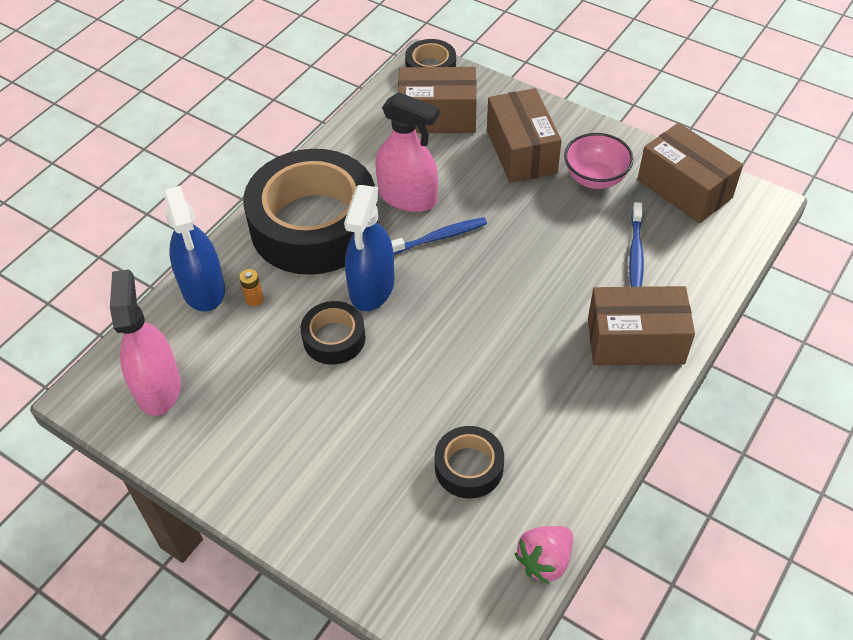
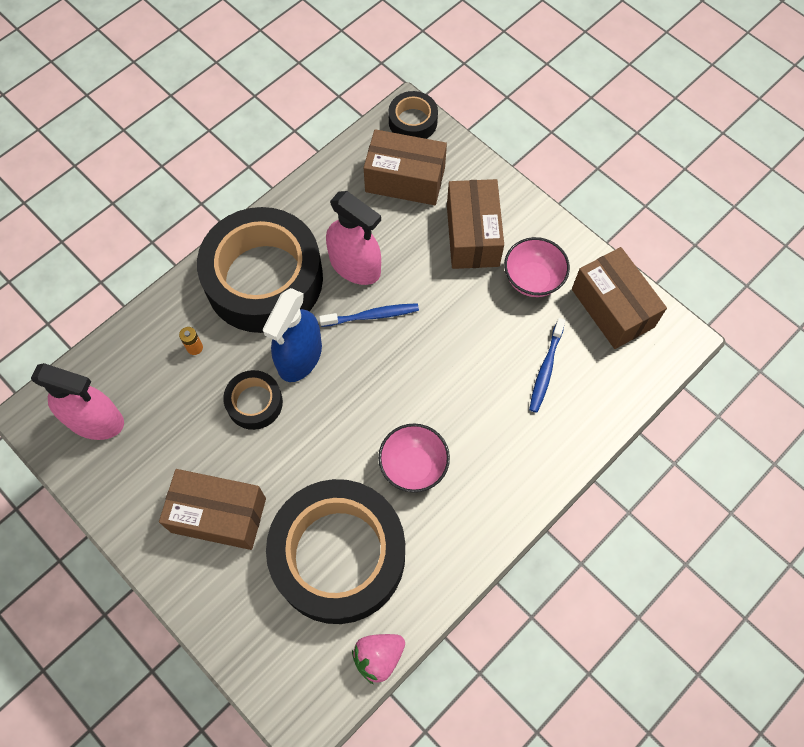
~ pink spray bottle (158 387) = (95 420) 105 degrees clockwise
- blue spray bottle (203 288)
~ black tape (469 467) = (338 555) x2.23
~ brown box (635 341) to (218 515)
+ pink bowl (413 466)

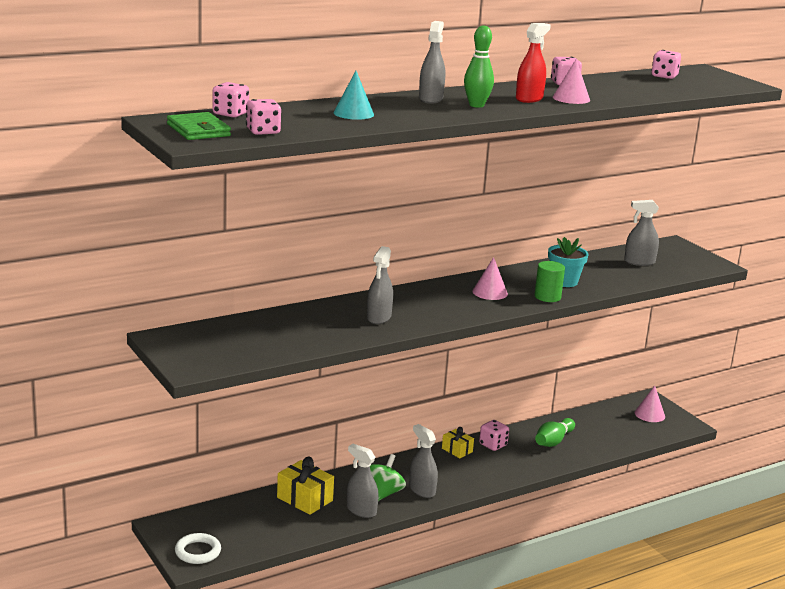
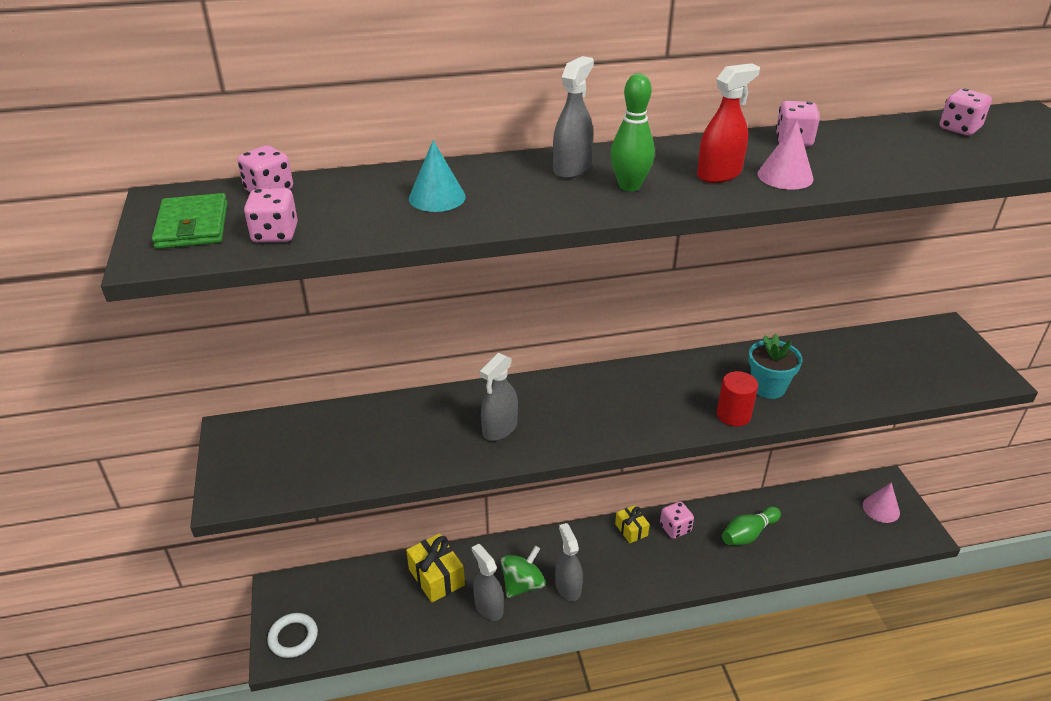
- pink cone (490 292)
~ green cylinder (547 297) to red cylinder (733 415)
- grey spray bottle (639 262)

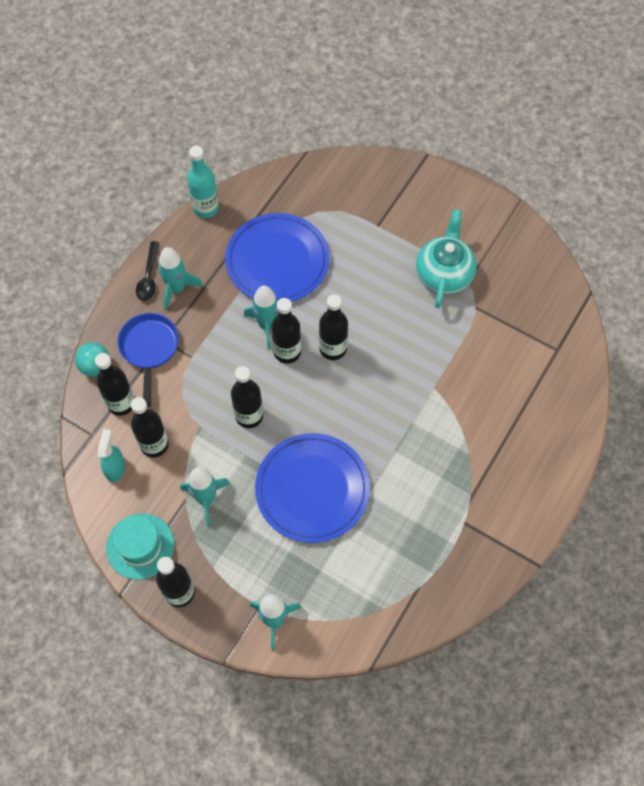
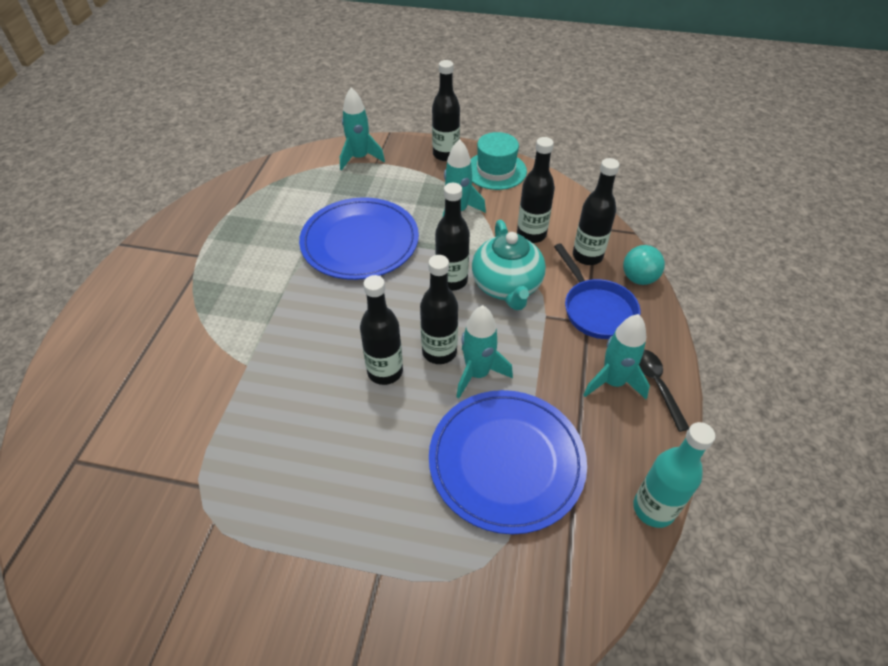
- turquoise spray bottle (115 468)
~ turquoise teapot (444 274) to (507 286)

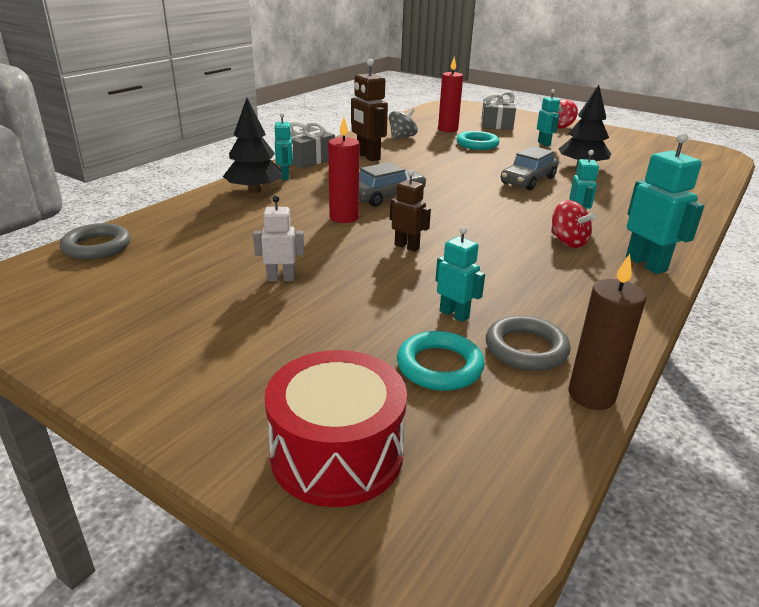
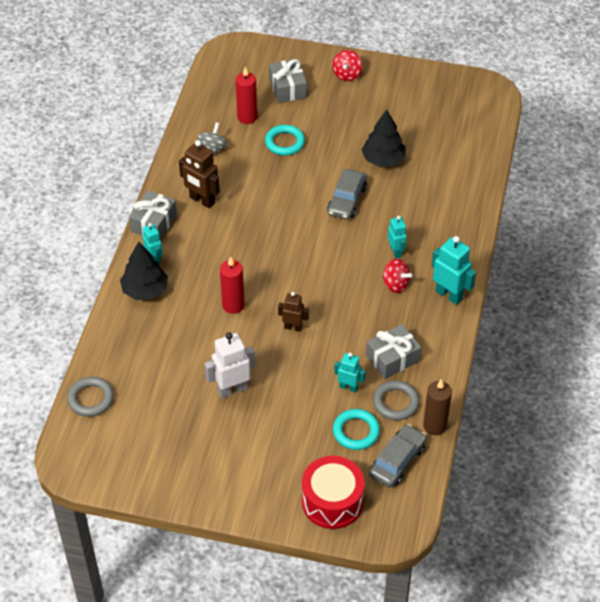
~ white robot (281 278) = (232 389) x1.61
~ grey car (386 196) to (397 461)
- turquoise robot (544 144)
+ grey gift (392 358)

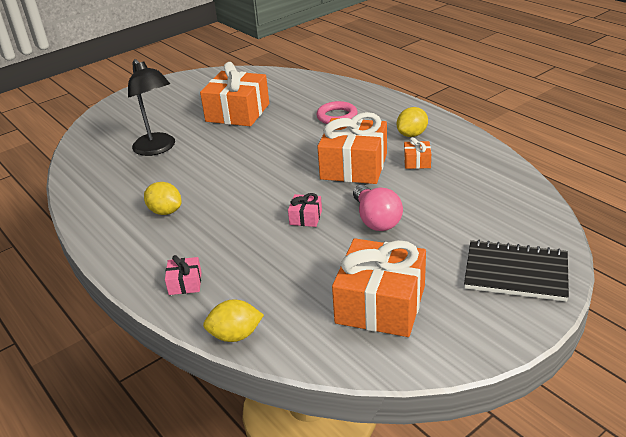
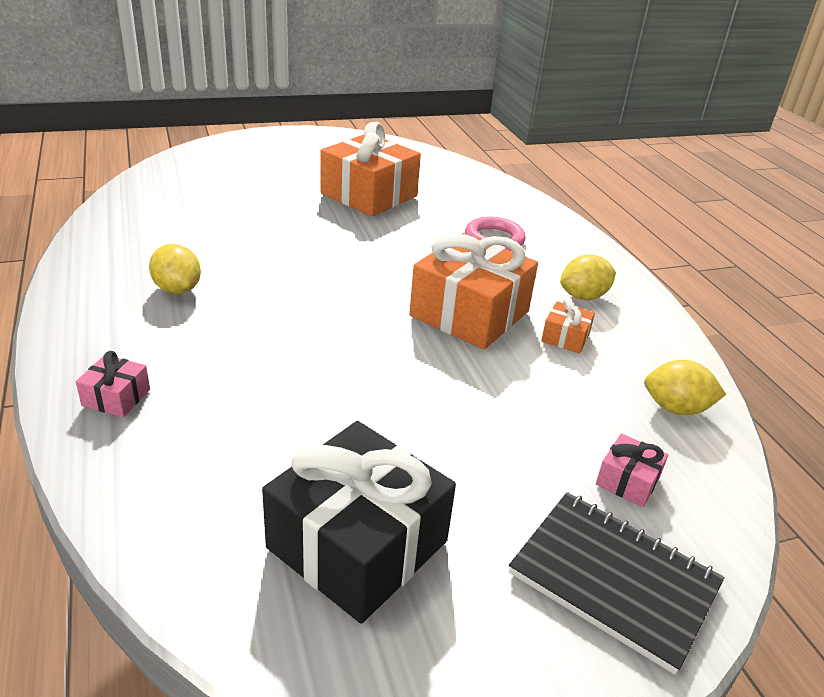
- black lamp (158 149)
~ yellow lemon (235 335) to (676 408)
~ pink gift (305 217) to (627 481)
~ orange gift (380 304) to black gift (357 544)
- pink light bulb (376 220)

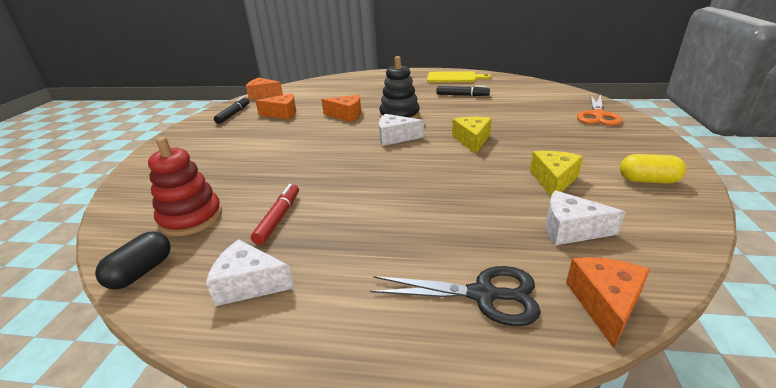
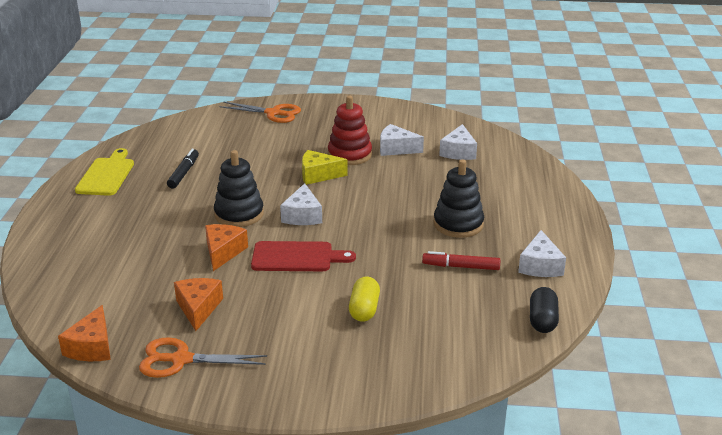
~ black capsule (141 272) = (542 320) 75 degrees clockwise
~ red stacking toy (191 218) to (350 155)
~ black marker (233 114) to orange scissors (181 360)
- black scissors (483 295)
~ yellow cheese (553 180) to white cheese (396 149)
- orange cheese (605 304)
~ yellow capsule (647 180) to (364 309)
+ red cutting board (297 257)
+ black stacking toy (458 224)

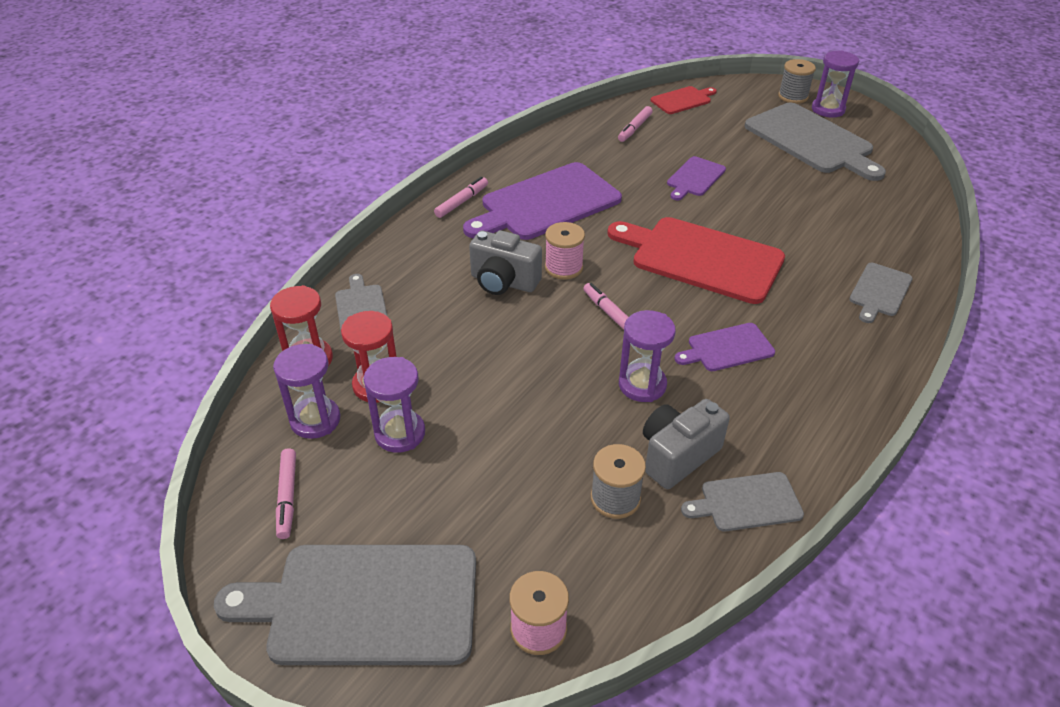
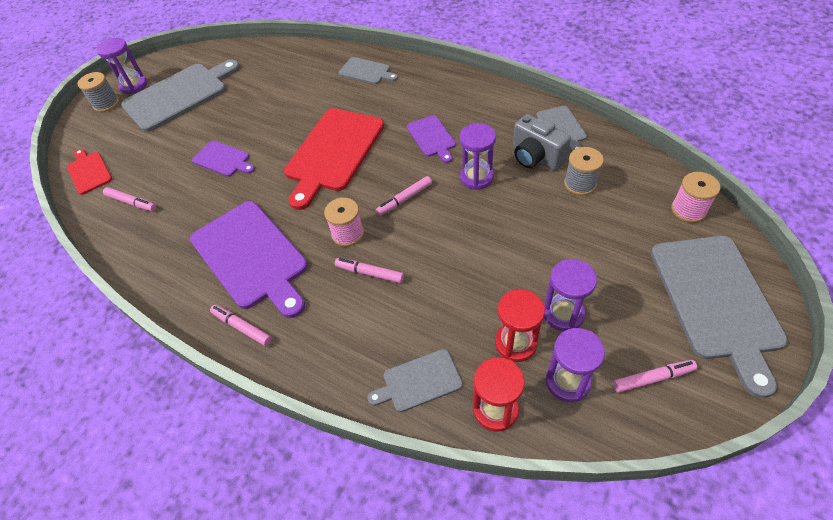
~ grey camera (503 282) to pink marker (369 273)

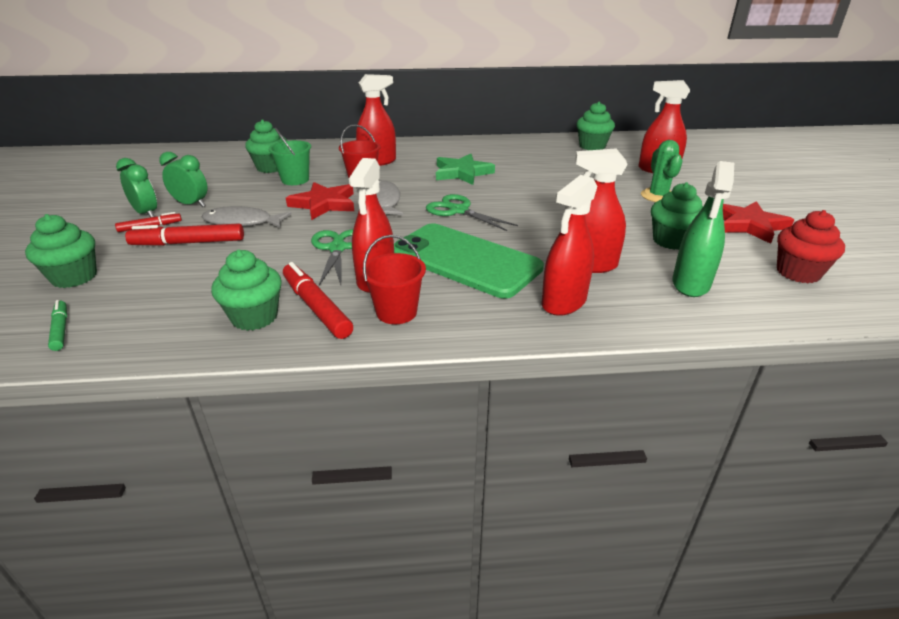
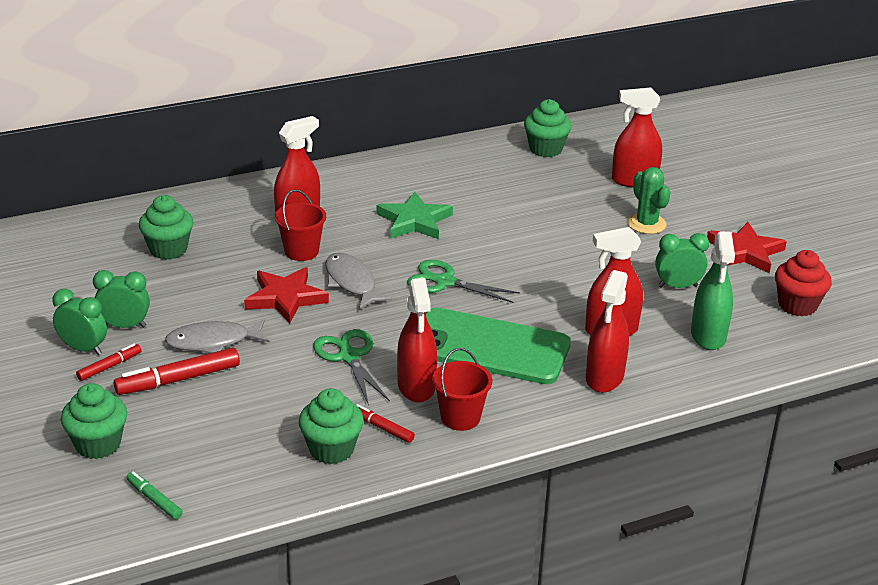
- green bucket (295 180)
~ red marker (316 308) = (382 428) x0.57
~ green cupcake (671 241) to green clock (677 286)

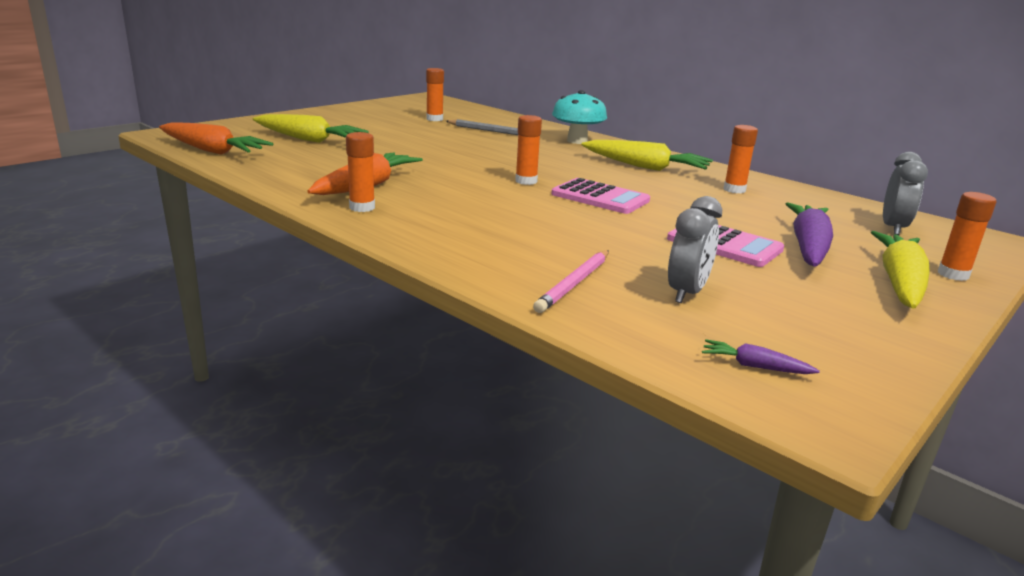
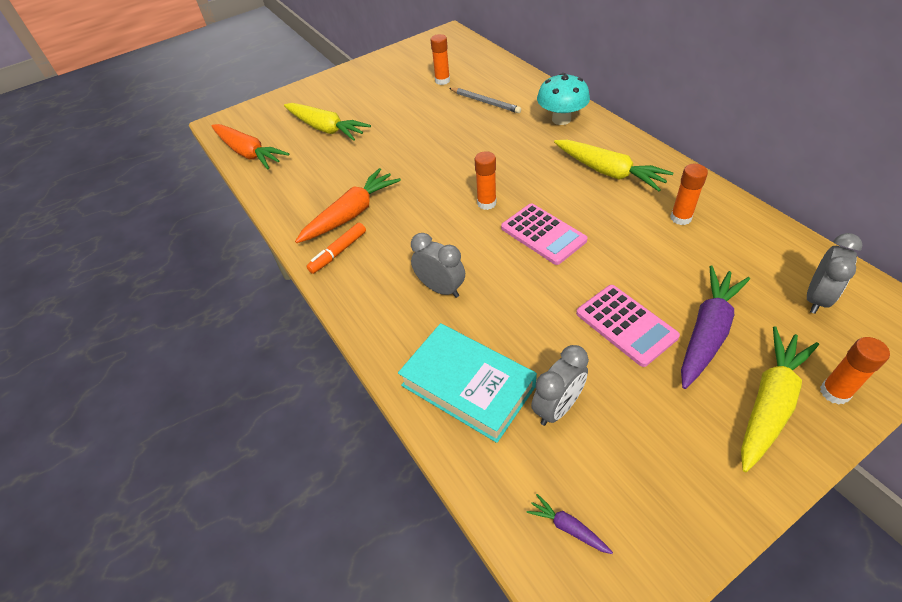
~ orange glue stick (362 207) to orange marker (338 252)
~ pink pencil (574 283) to turquoise book (468 385)
+ grey clock (441 288)

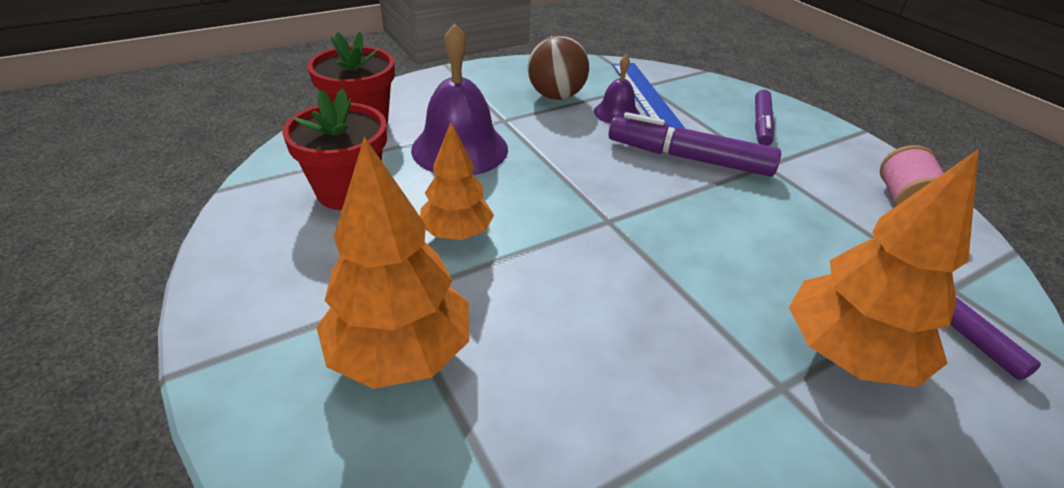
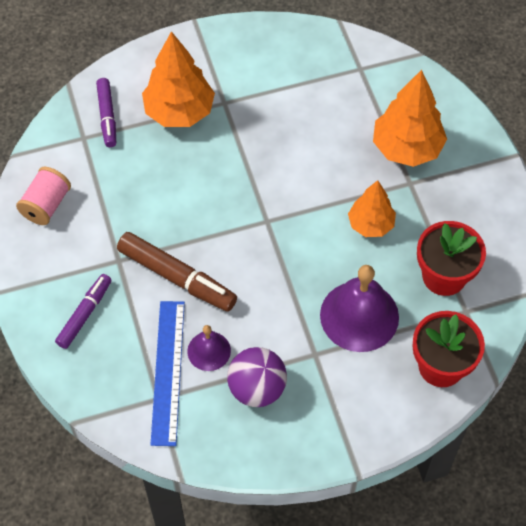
~ brown ball (556 96) to purple ball (257 388)
~ purple marker (688 158) to brown marker (177 277)

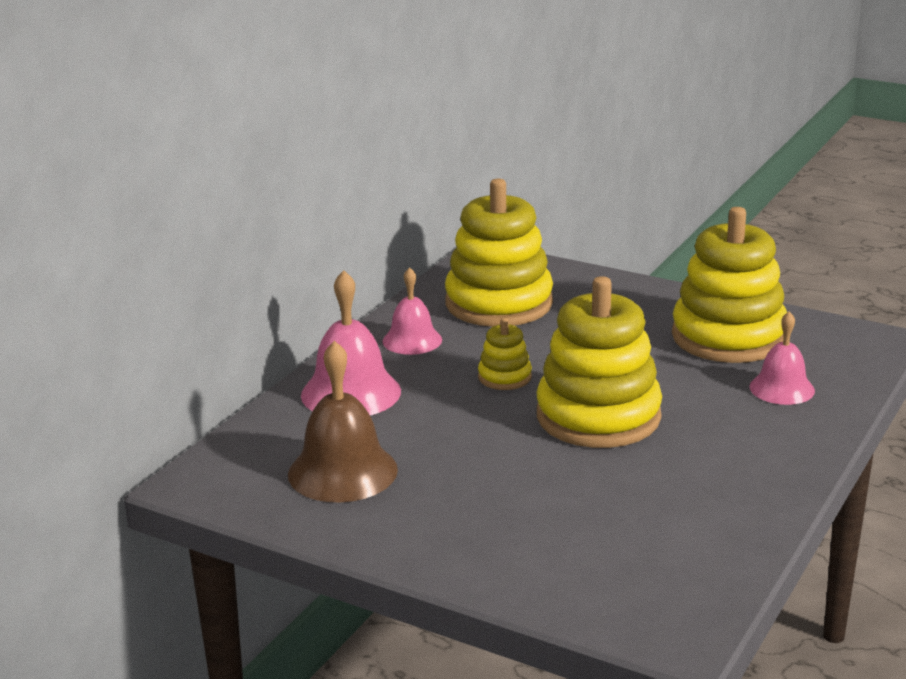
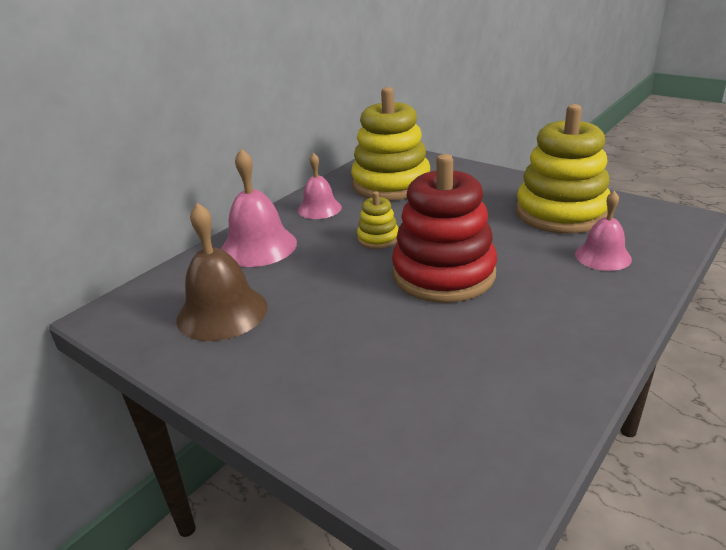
~ yellow stacking toy (598 416) to red stacking toy (443 274)

